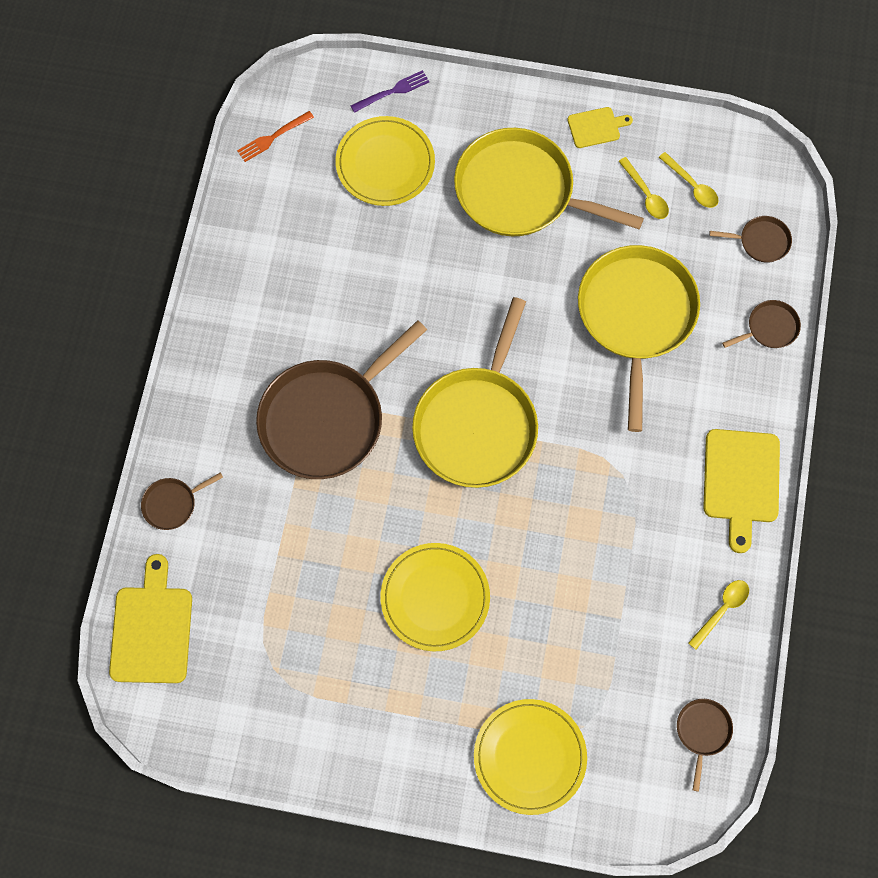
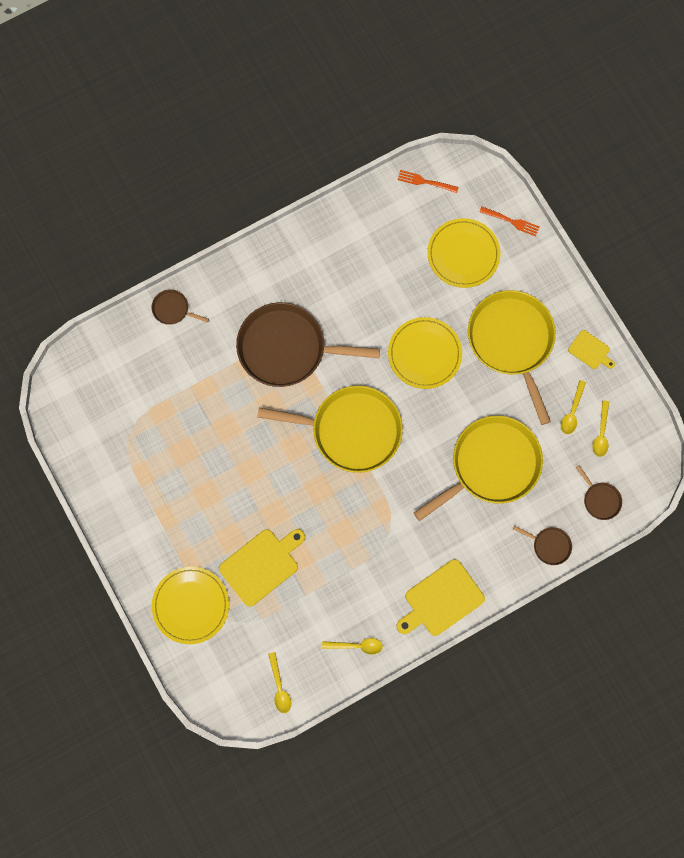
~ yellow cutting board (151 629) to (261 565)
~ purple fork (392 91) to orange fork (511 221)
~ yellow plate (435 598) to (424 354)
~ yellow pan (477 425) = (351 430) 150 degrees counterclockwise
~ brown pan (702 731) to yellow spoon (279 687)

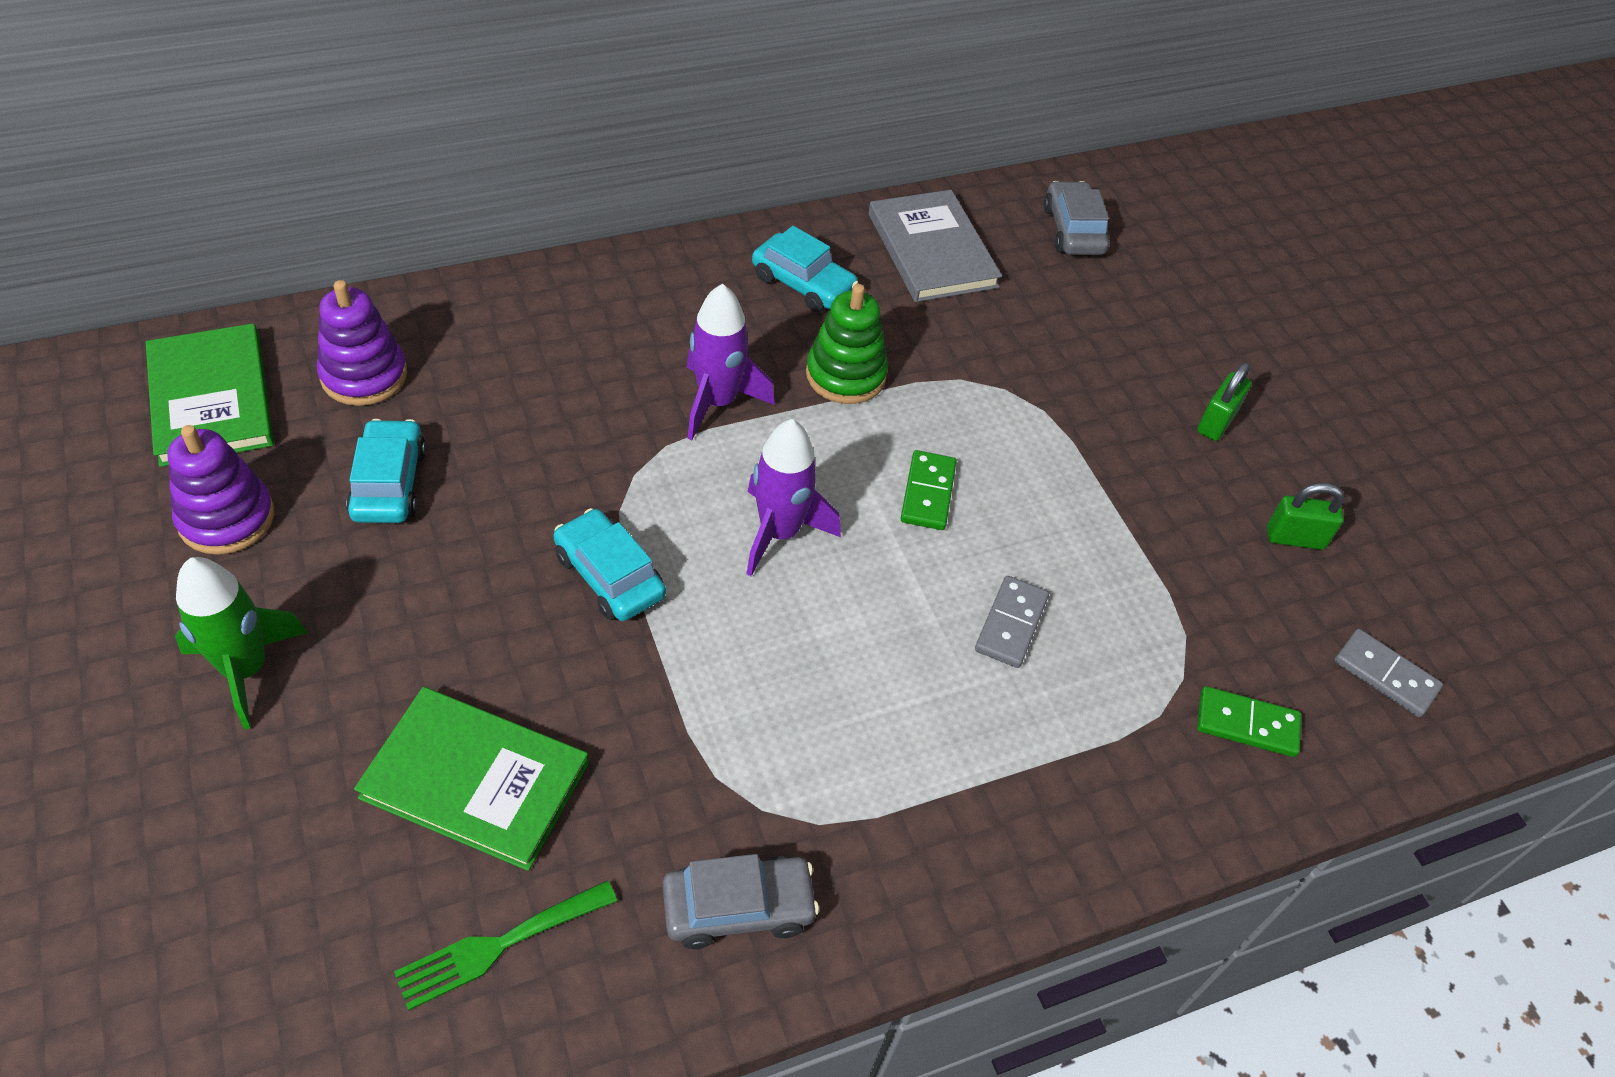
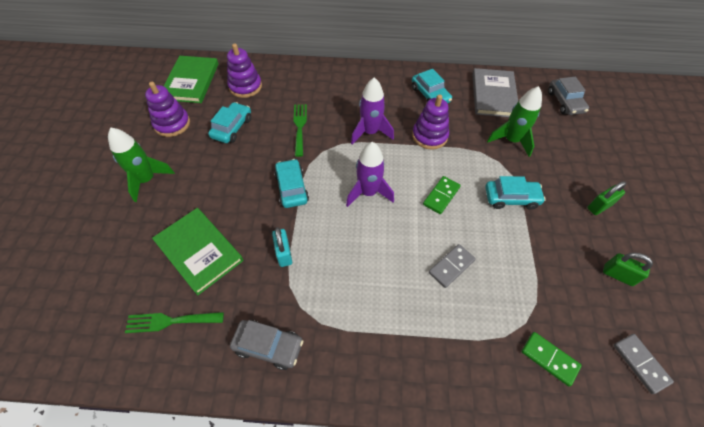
~ green stacking toy (845 375) to purple stacking toy (429 136)
~ grey car (1073 230) = (565 102) 150 degrees clockwise
+ turquoise padlock (284 253)
+ green fork (300 127)
+ turquoise car (511 198)
+ green rocket (511 140)

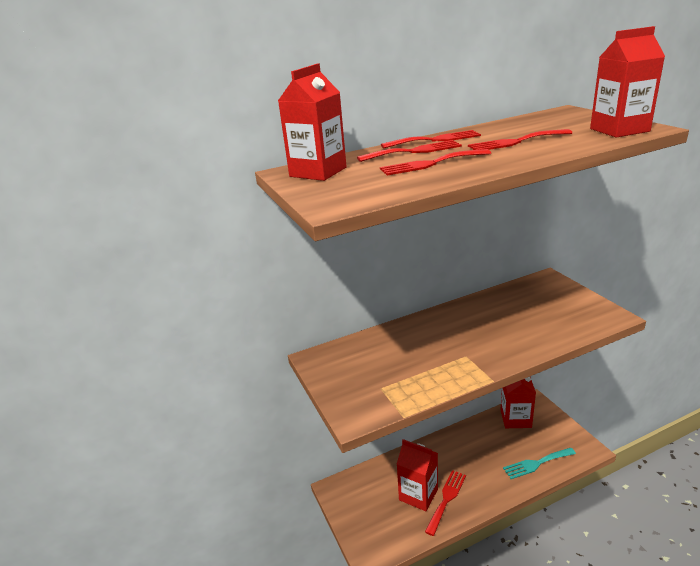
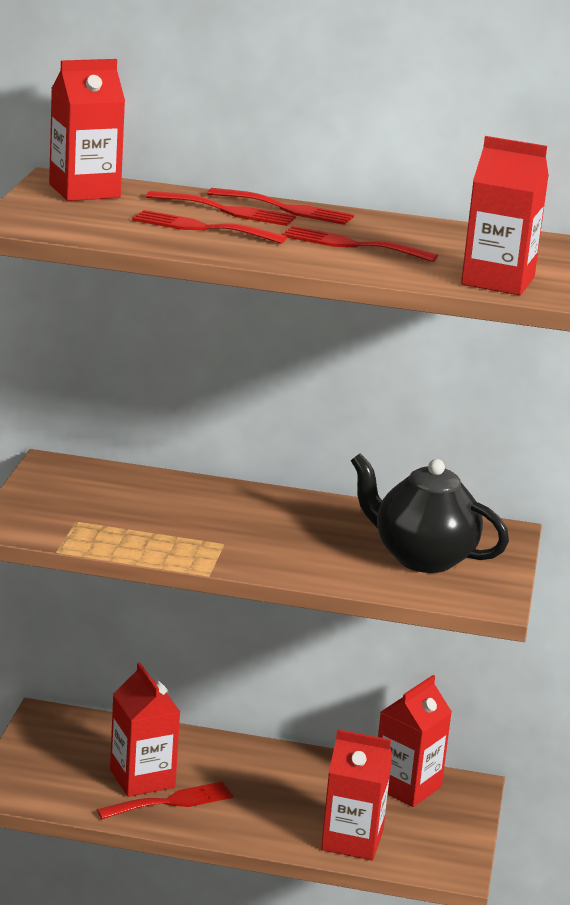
~ turquoise fork (536 463) to red carton (352 840)
+ black teapot (422 558)

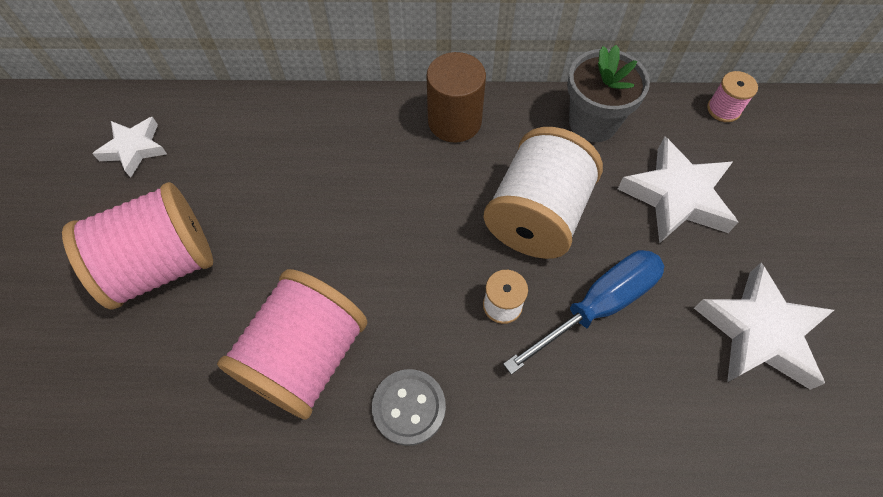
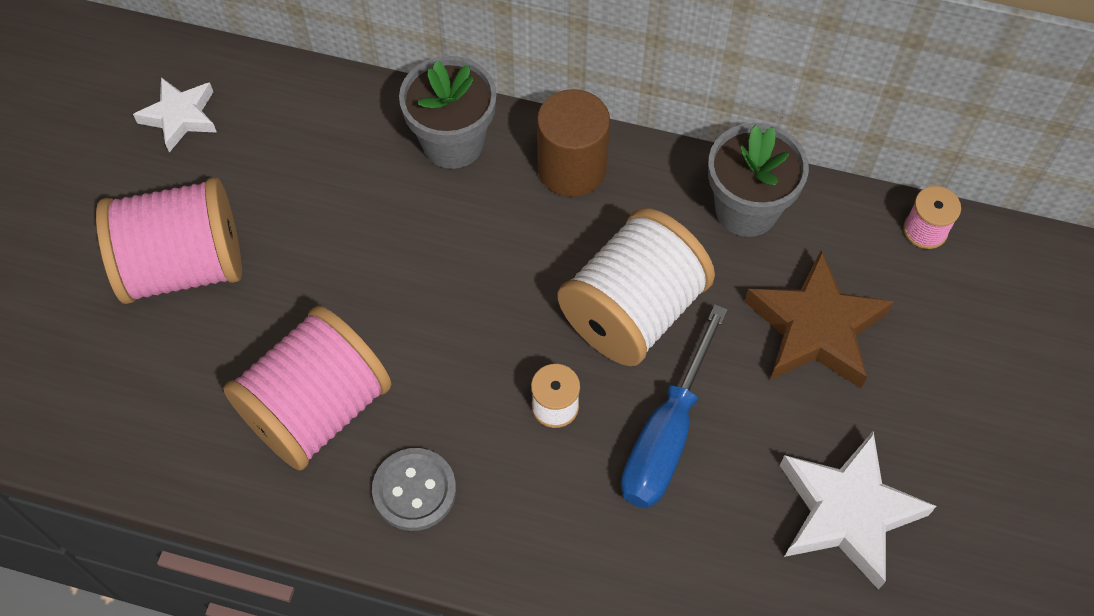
~ blue screwdriver (598 306) = (666 435) 135 degrees clockwise
~ white star (676 196) to brown star (815 328)
+ grey flower pot (453 143)

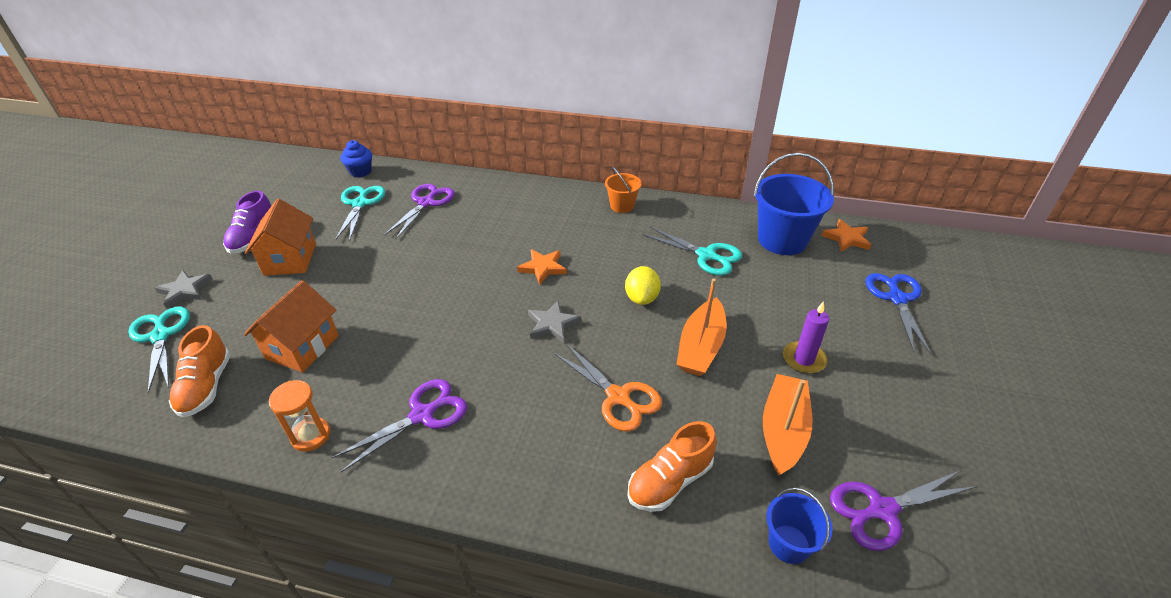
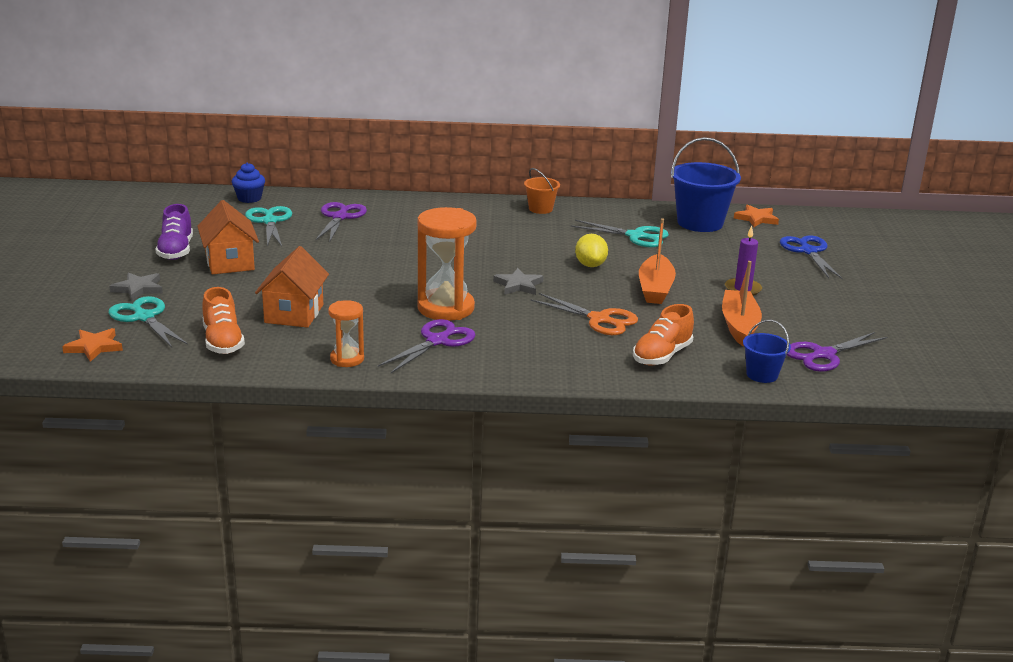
~ orange star (543 268) to (94 347)
+ orange hourglass (446 308)

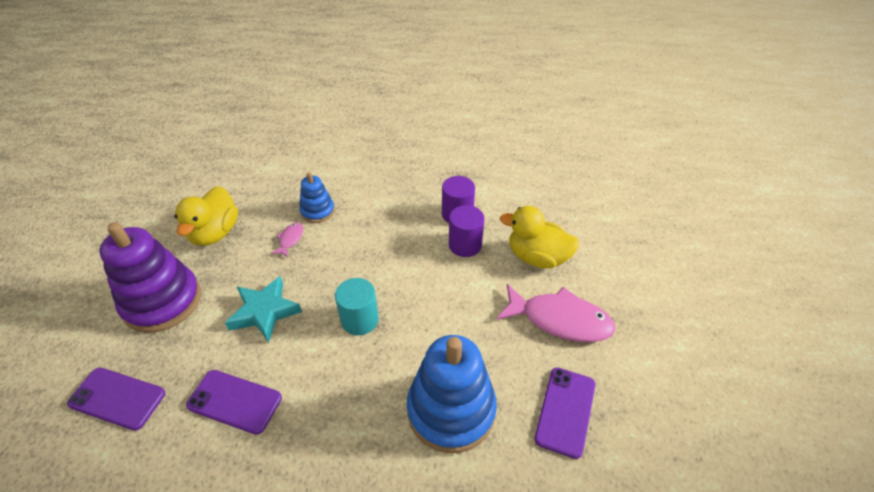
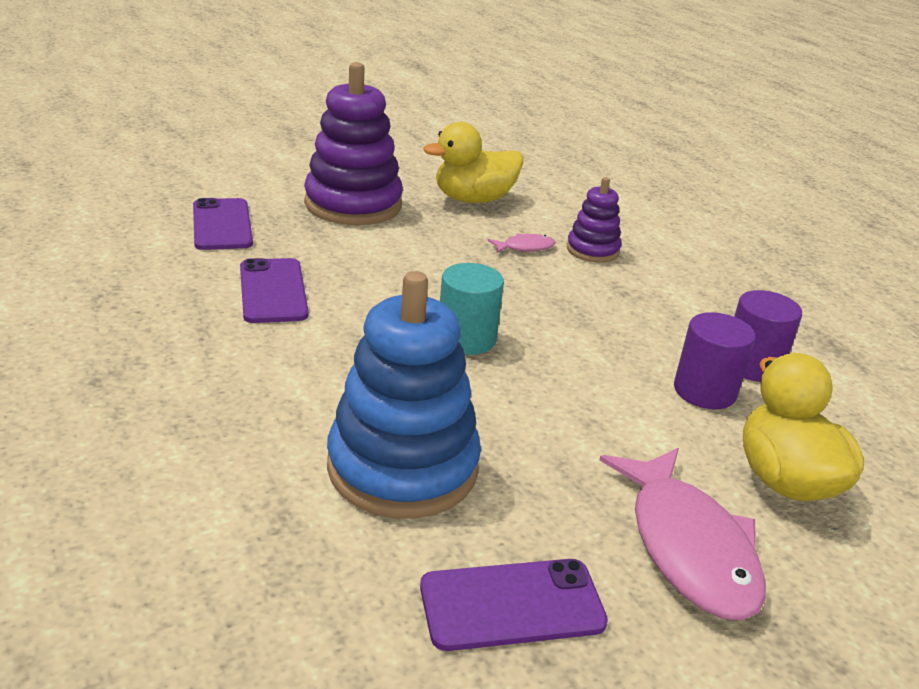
- turquoise star (264 312)
~ blue stacking toy (317 211) to purple stacking toy (592 250)

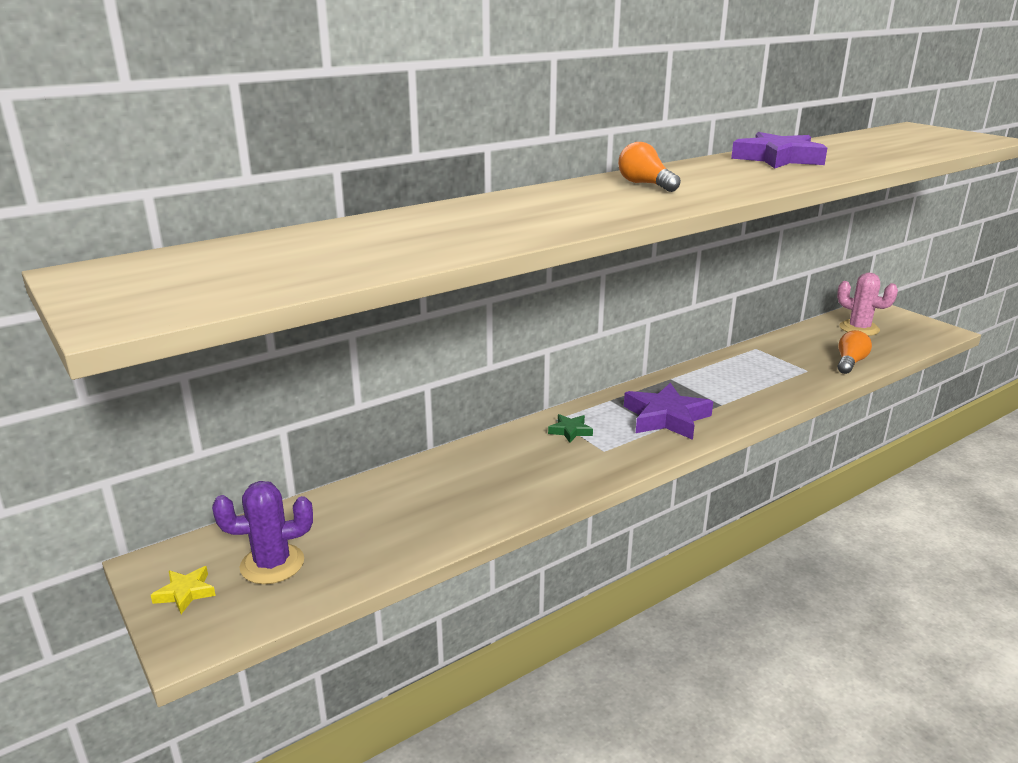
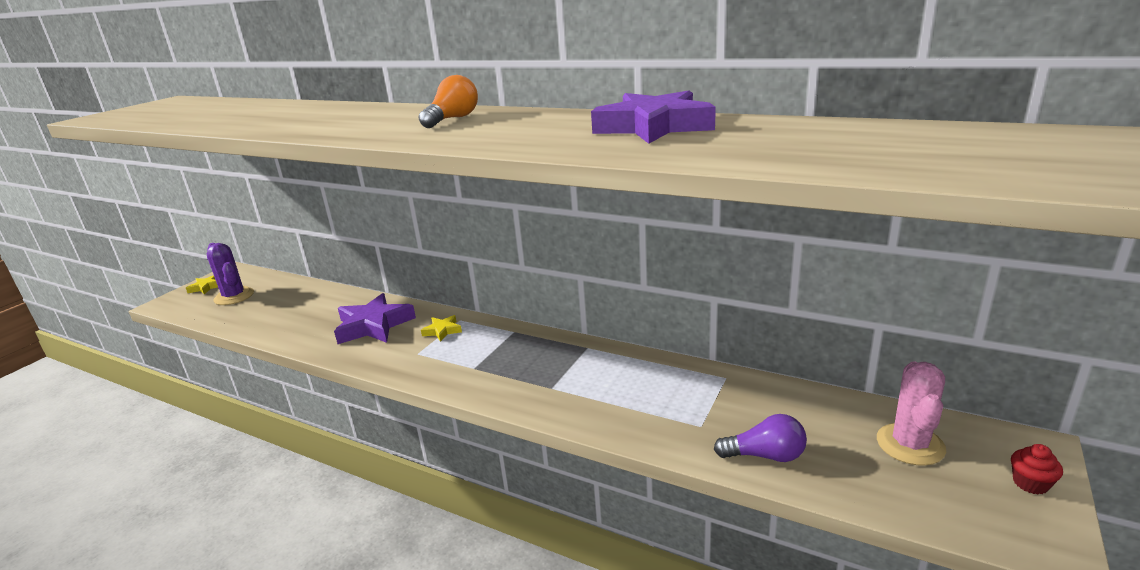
~ green star (570 431) to yellow star (442 331)
~ purple star (666 417) to (374 325)
~ orange light bulb (850 363) to purple light bulb (765 455)
+ red cupcake (1030 483)

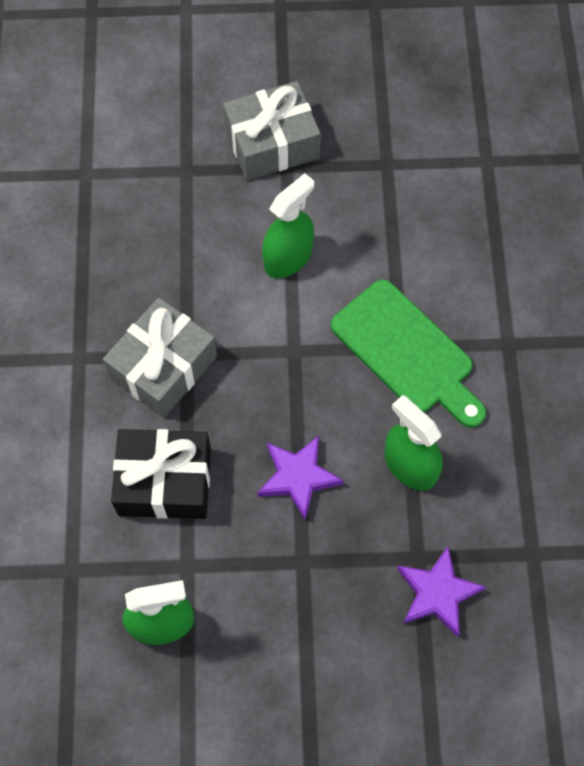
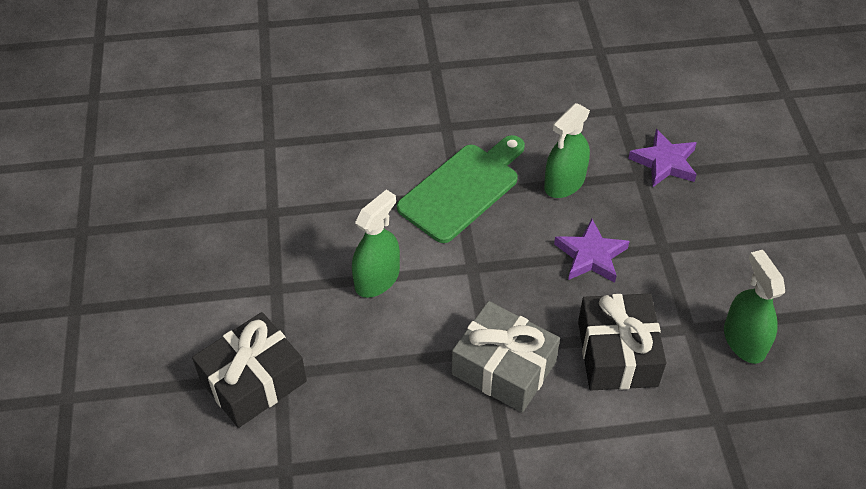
- grey gift (272 143)
~ green spray bottle (288 257) = (377 279) 90 degrees clockwise
+ black gift (253 381)

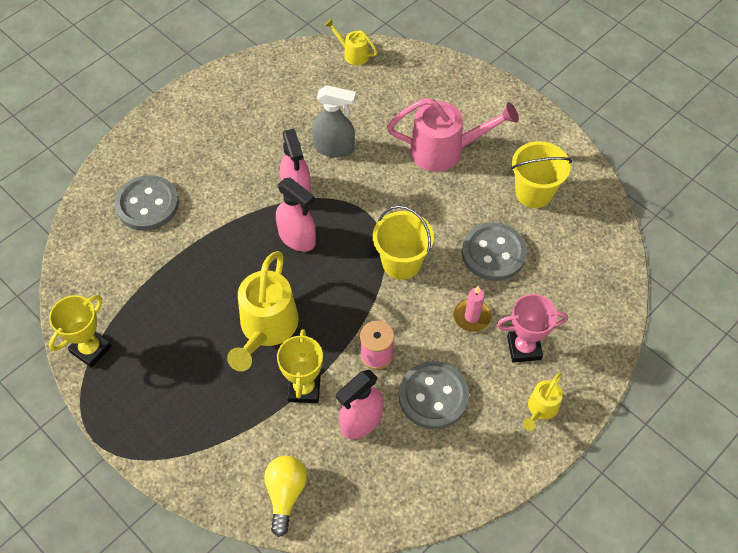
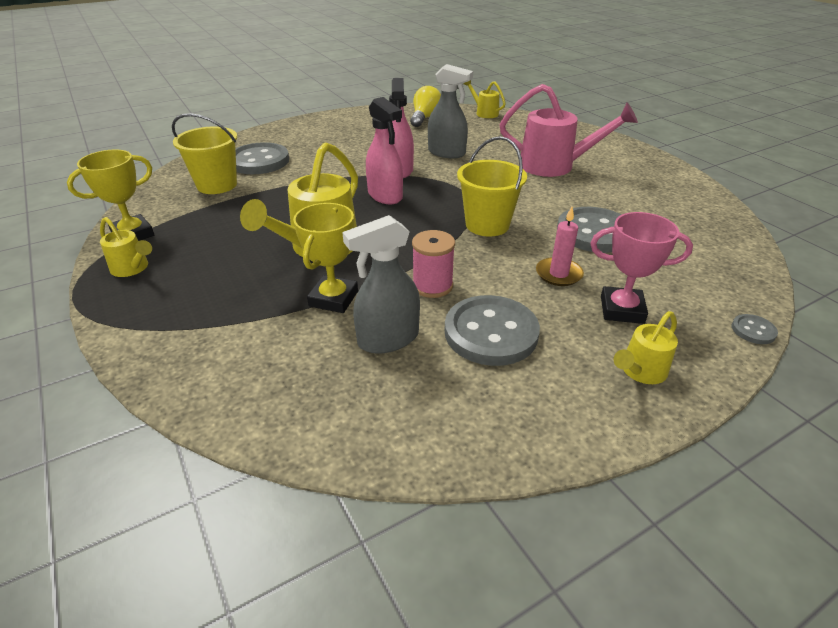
~ yellow light bulb (285 494) to (425 118)
~ pink spray bottle (361 421) to grey spray bottle (388 339)
~ yellow bucket (534 192) to (217 185)
+ yellow watering can (132 268)
+ grey button (753 330)

